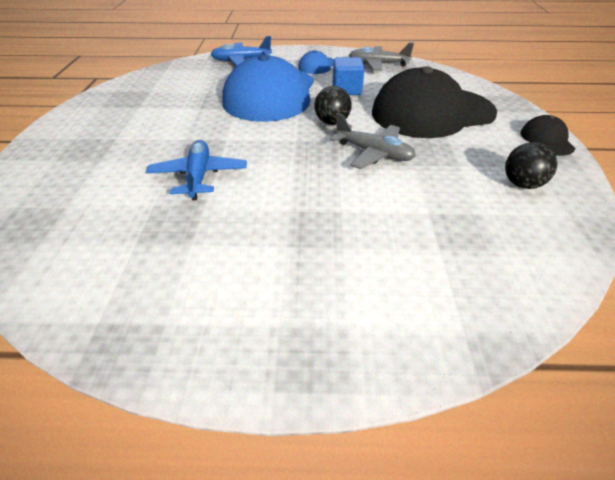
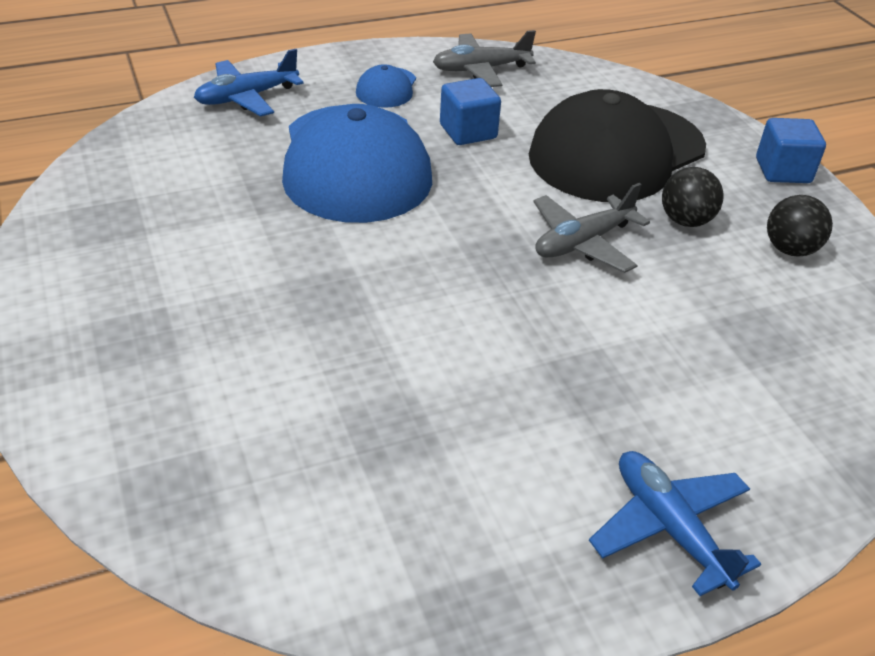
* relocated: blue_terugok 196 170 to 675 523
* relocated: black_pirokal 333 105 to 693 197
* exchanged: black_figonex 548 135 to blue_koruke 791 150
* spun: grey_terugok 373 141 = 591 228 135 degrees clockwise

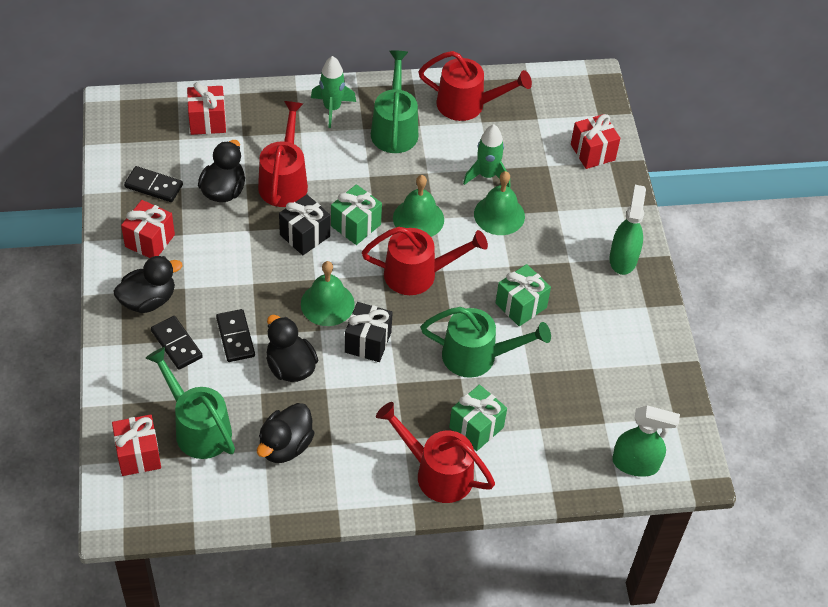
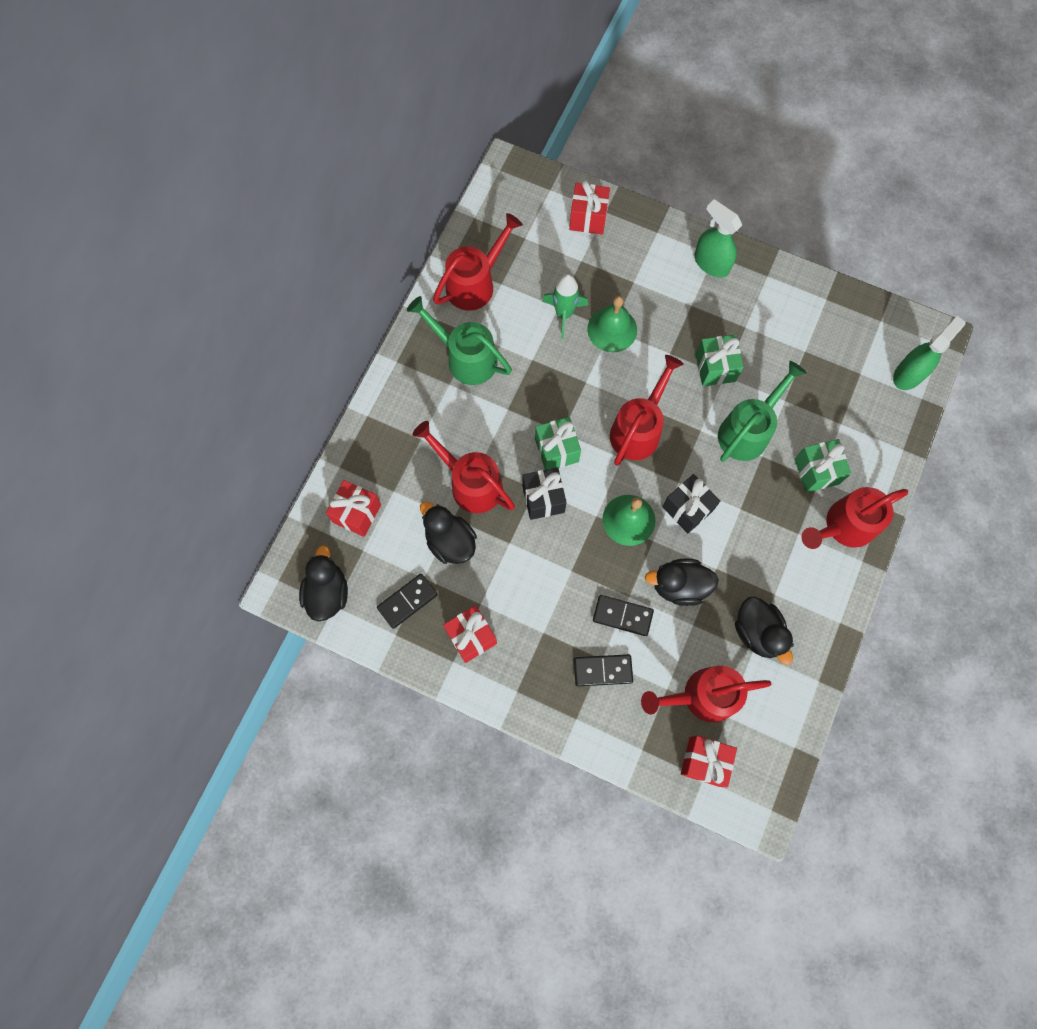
* missing: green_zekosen 333 92
* missing: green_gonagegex 418 206
* relocated: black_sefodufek 148 284 to 323 583
* colour: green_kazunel 190 403 to red_kazunel 706 694

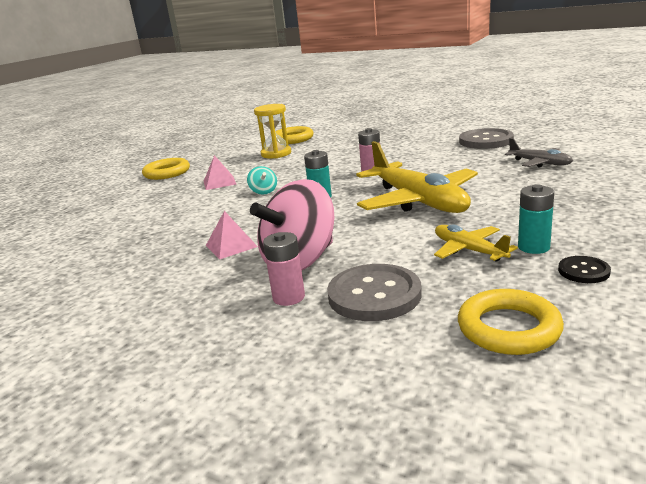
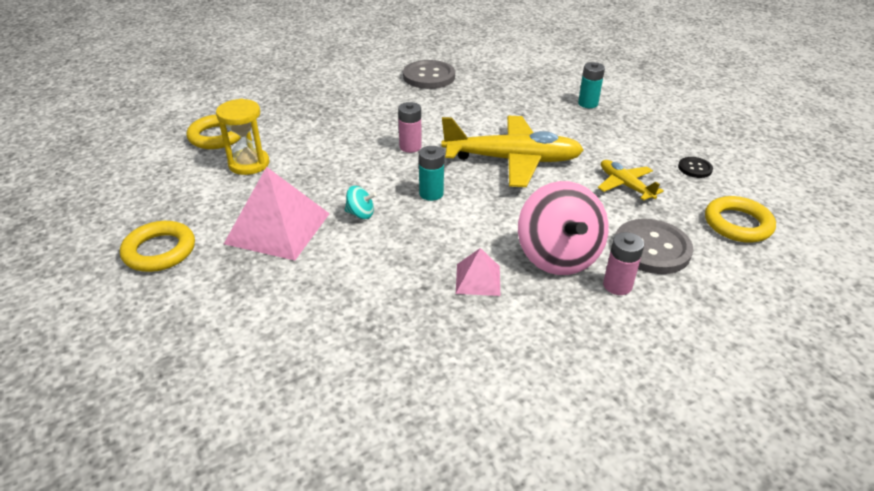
* missing: grey_terugok 539 152
* relocated: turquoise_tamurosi 536 219 to 591 85
* spun: yellow_terugok 476 243 = 631 180 60 degrees clockwise
* size: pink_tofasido 220 172 = 277 214 x1.92

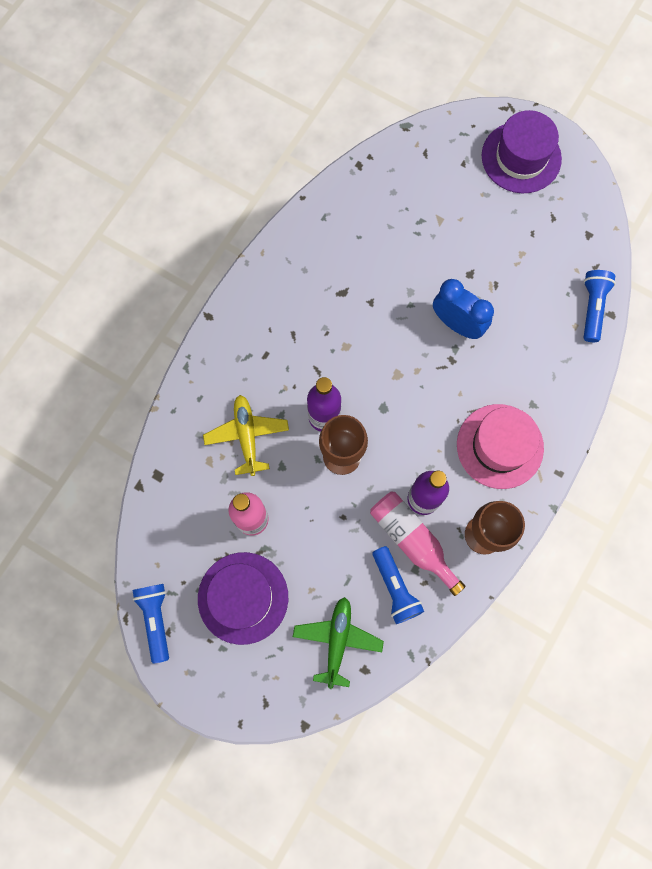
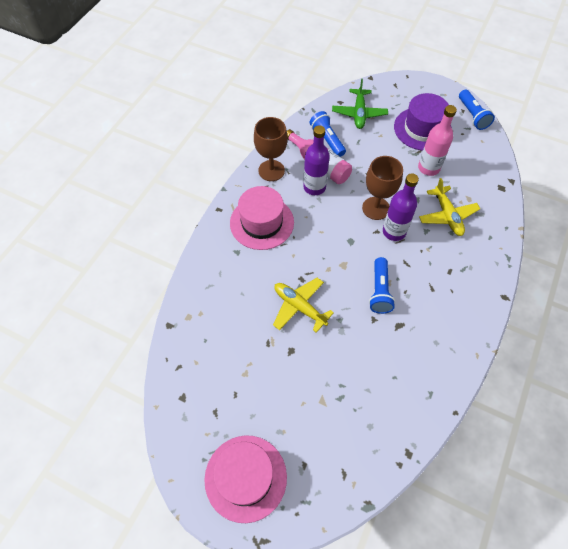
* relocated: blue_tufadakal 599 306 to 382 285
* exchanged: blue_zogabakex 463 309 to yellow_terugok 303 305
* colour: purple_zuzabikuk 522 151 to pink_zuzabikuk 246 479

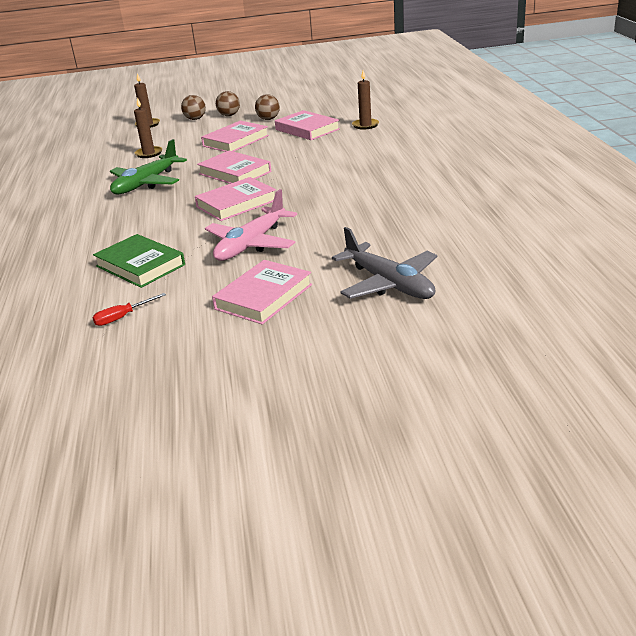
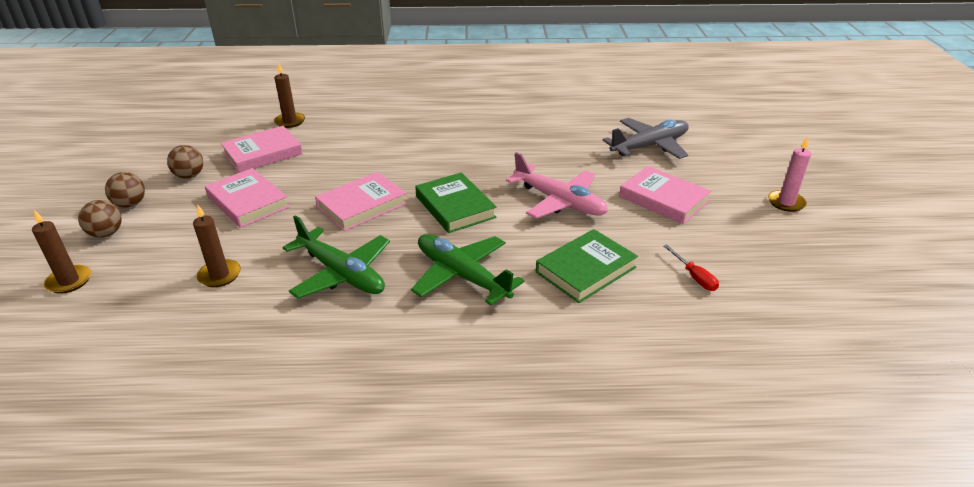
* appeared: green_terugok 468 269
* appeared: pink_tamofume 789 174
* colour: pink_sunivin 235 199 to green_sunivin 455 202

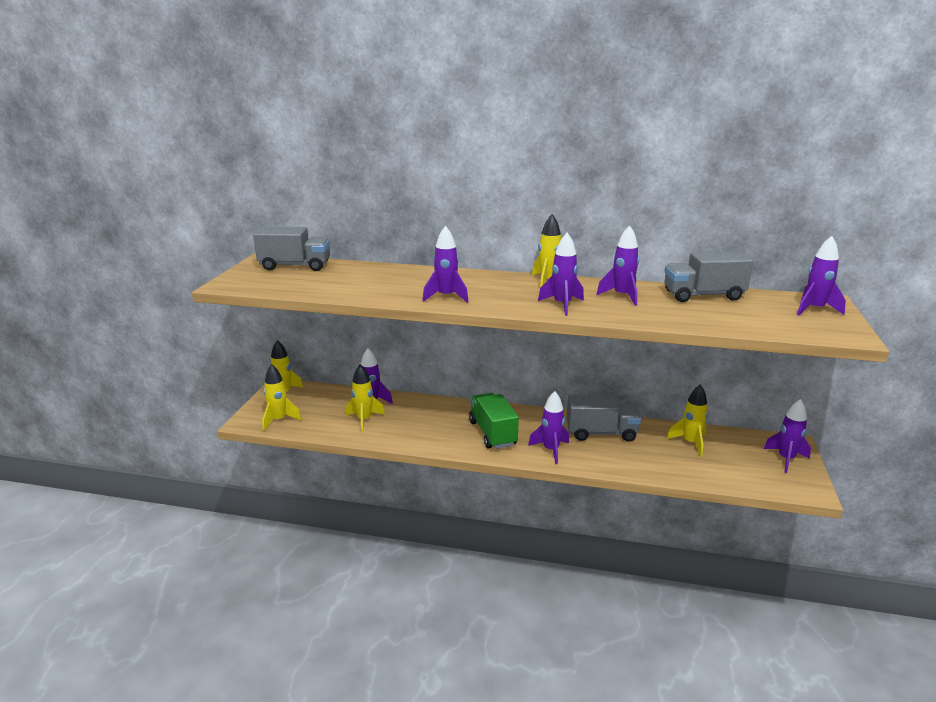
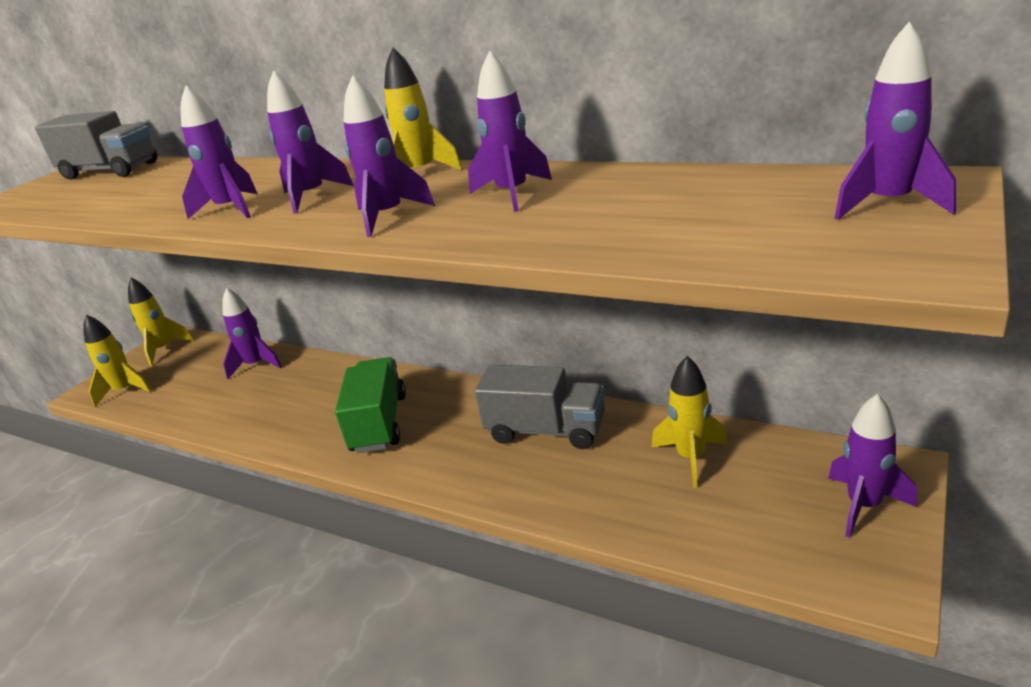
* missing: yellow_zekosen 365 398
* missing: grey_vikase 708 276
* relocated: purple_zekosen 548 427 to 310 142

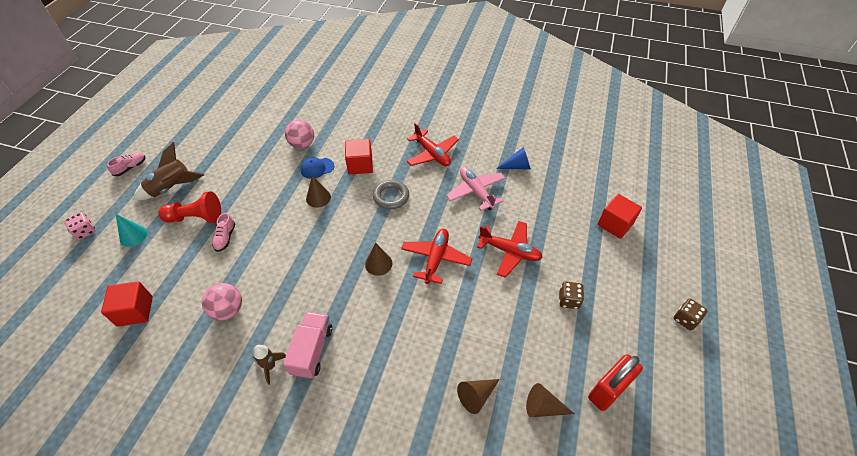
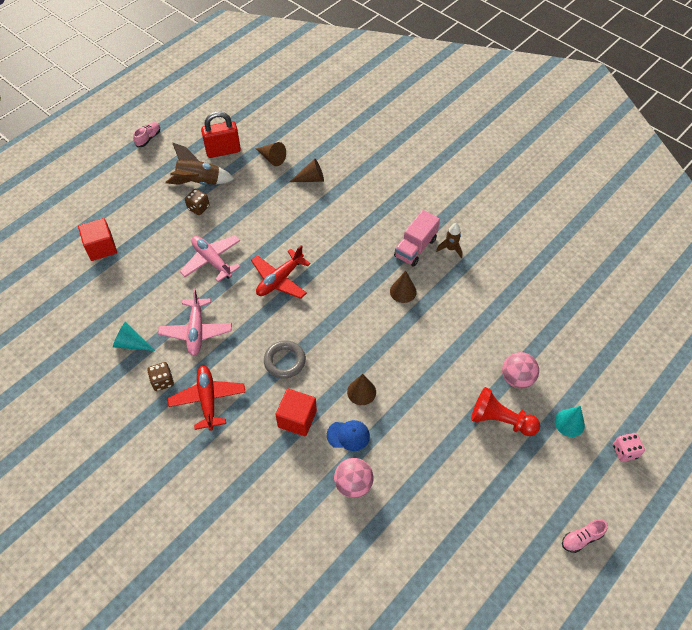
* missing: red_koruke 127 304
* relocated: brown_zekosen 169 171 to 199 164
* relocated: pink_pirokal 222 302 to 520 370
* relocated: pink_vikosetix 223 232 to 146 134
* relocated: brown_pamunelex 378 259 to 403 287
* relocated: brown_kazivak 690 314 to 160 376
* colour: red_terugok 510 249 to pink_terugok 210 258
* colour: blue_pamunelex 513 158 to turquoise_pamunelex 134 336

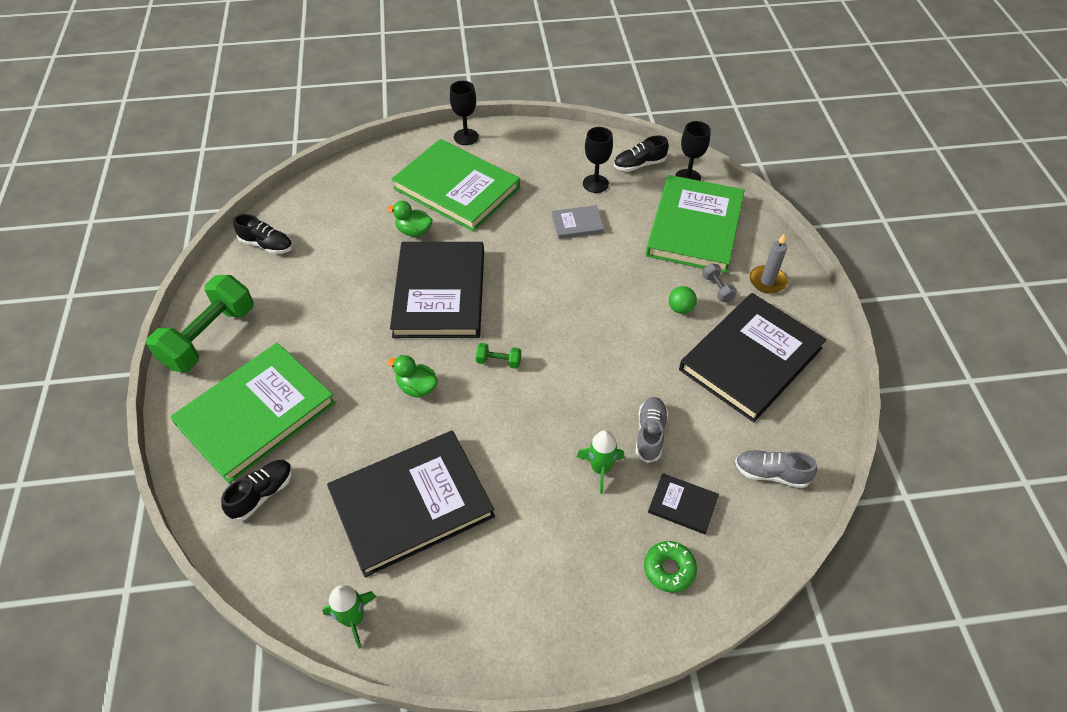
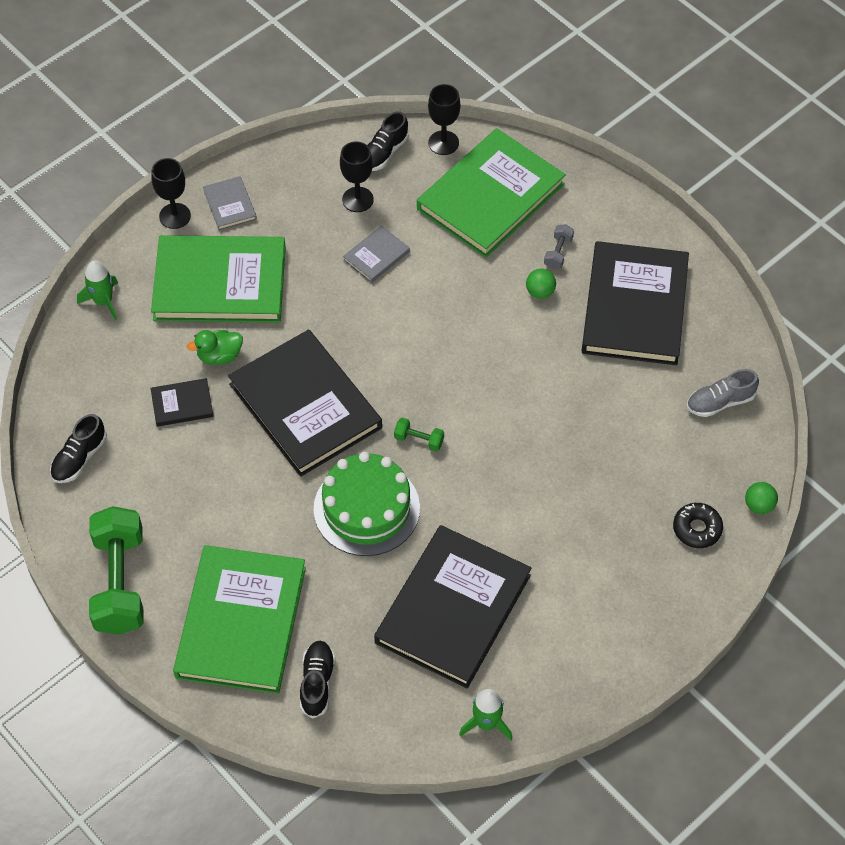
* missing: grey_vikosetix 652 430
* missing: grey_tamofume 768 264
* appeared: grey_sunivin 230 203
* appeared: green_pirokal 761 498
* relocated: green_zekosen 600 462 to 97 290
* relocated: black_sunivin 683 503 to 182 402
* exchanged: green_sefodufek 413 376 to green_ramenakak 366 504
* colour: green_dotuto 670 567 to black_dotuto 698 525
* spun: black_vikosetix 263 234 = 78 448 135 degrees clockwise
* spun: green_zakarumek 498 356 = 419 435 45 degrees clockwise
* spun: green_sunivin 695 224 = 491 193 60 degrees clockwise
* spun: grey_zakarumek 719 283 = 559 246 75 degrees clockwise

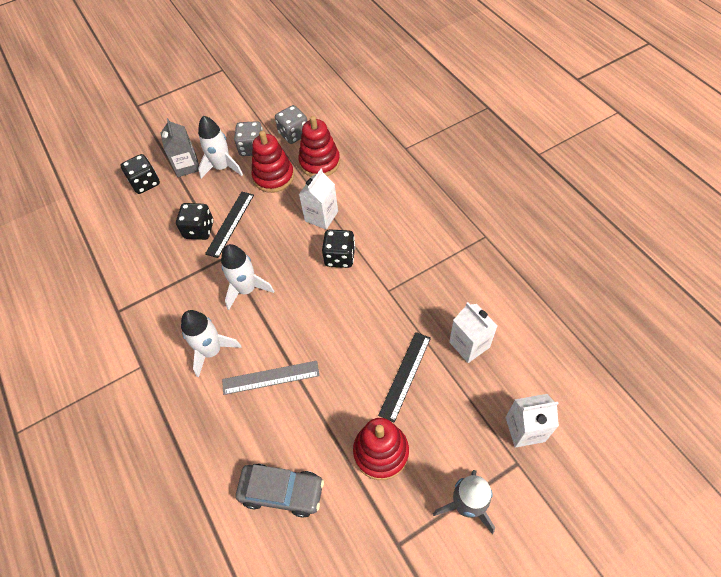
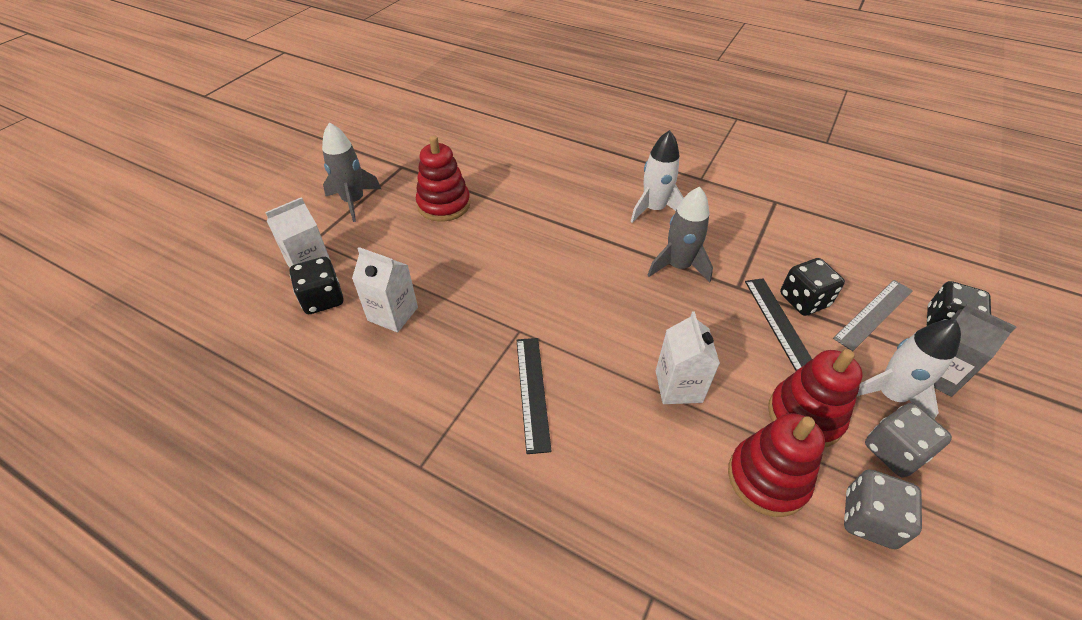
* missing: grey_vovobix 280 491
* relocated: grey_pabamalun 271 378 to 873 315
* relocated: black_kazivak 338 248 to 317 285
* relocated: black_pabamalun 404 377 to 534 396
* colour: white_zekosen 247 277 to grey_zekosen 680 235

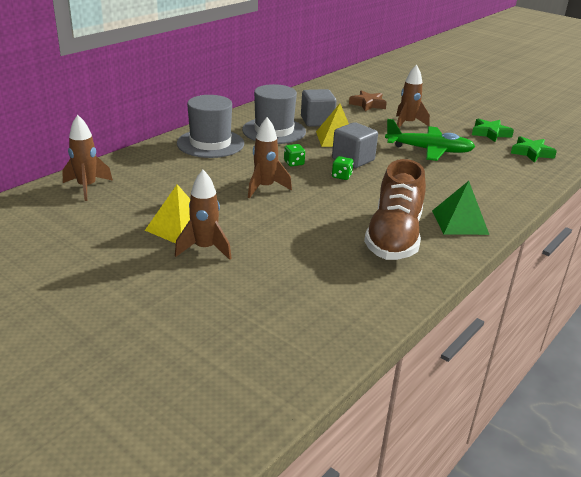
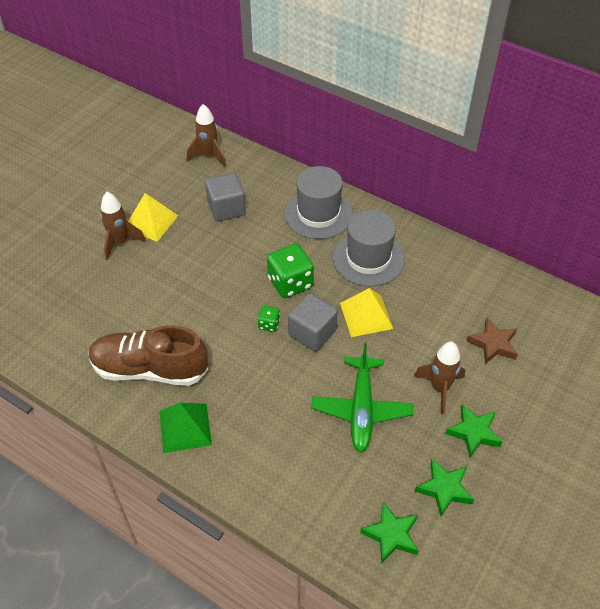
* missing: brown_zekosen 270 157
* appeared: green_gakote 473 430
* relocated: grey_koruke 319 108 to 225 197
* size: green_kazivak 294 155 = 290 270 x2.02

